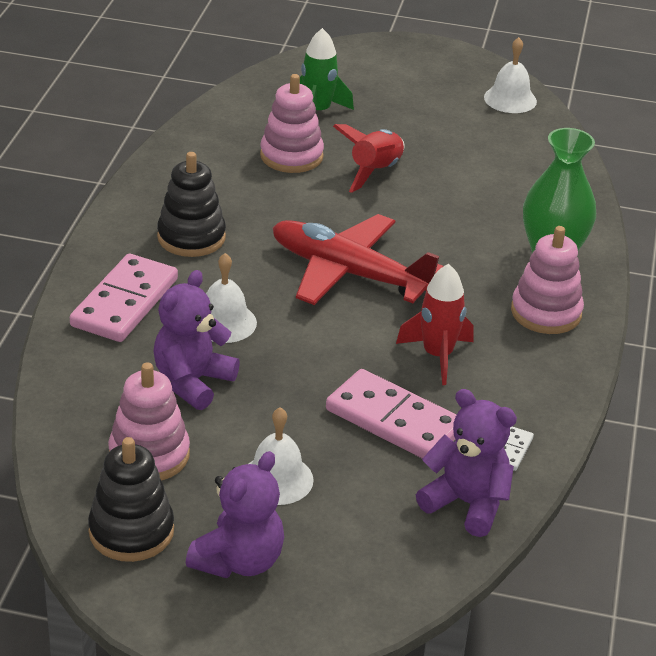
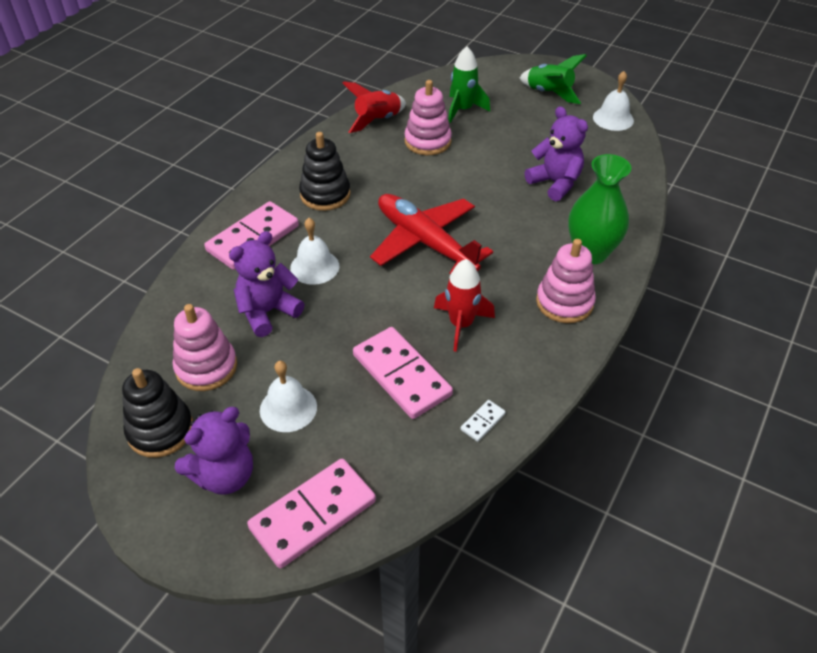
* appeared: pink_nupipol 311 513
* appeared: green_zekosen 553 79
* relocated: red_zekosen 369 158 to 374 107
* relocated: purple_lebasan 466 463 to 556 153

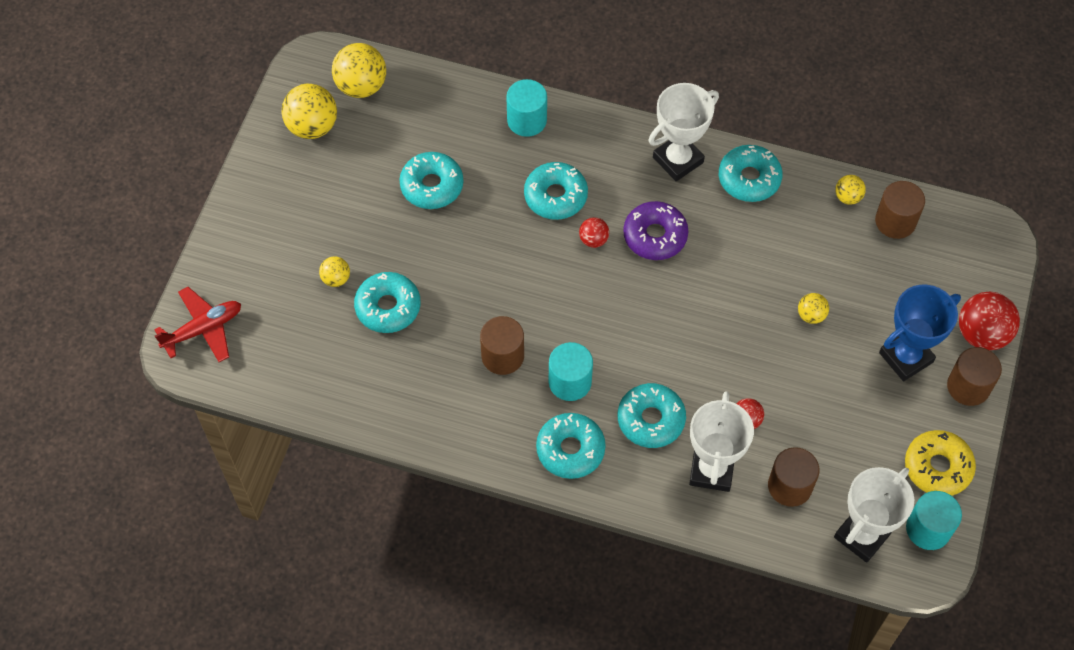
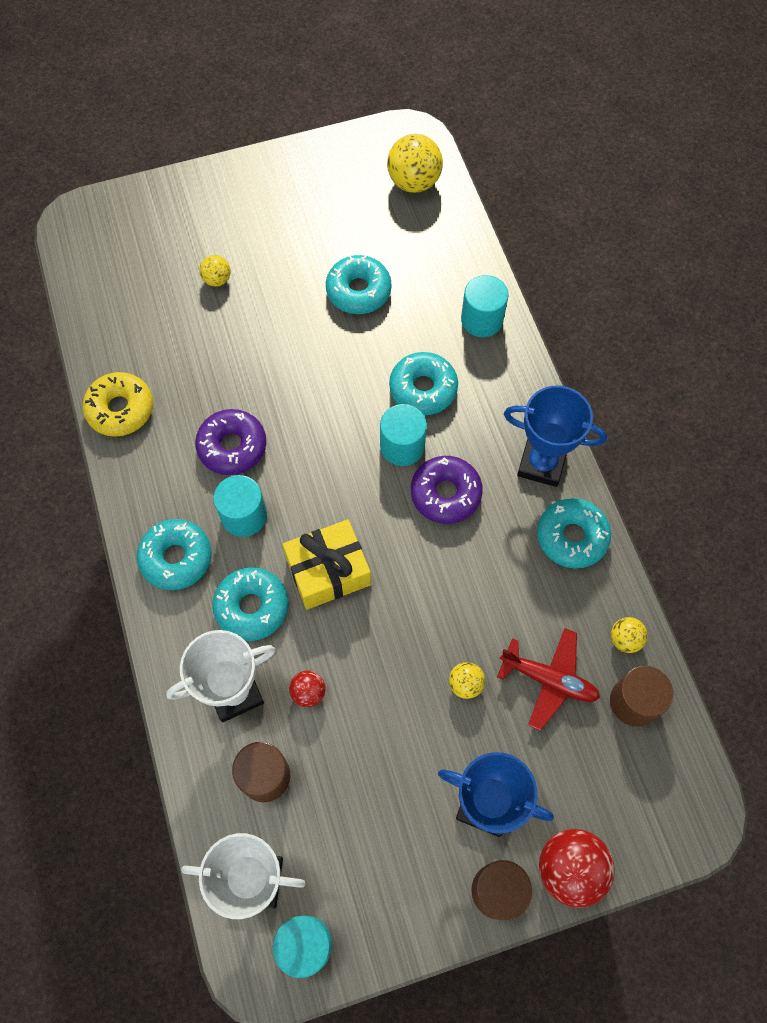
* missing: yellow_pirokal 309 111
* missing: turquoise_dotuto 387 302
* appeared: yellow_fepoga 327 564
* relocated: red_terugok 197 324 to 548 679
* relocated: yellow_dotuto 940 463 to 118 404
* exchanged: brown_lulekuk 502 345 to purple_dotuto 230 442
* exchanged: red_pirokal 594 232 to turquoise_lulekuk 403 435
* colour: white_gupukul 683 132 to blue_gupukul 555 436

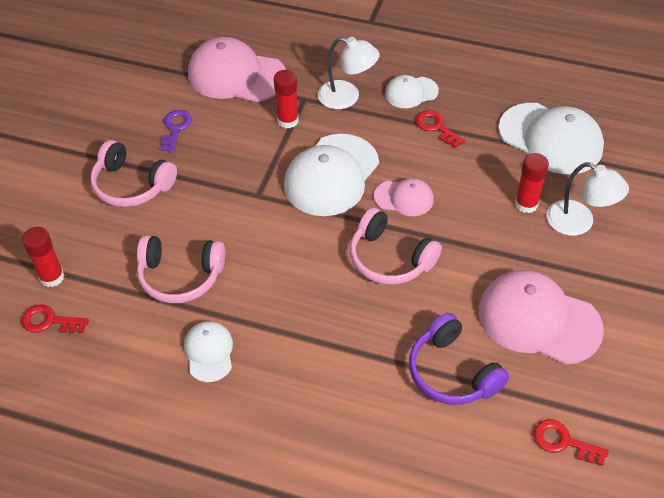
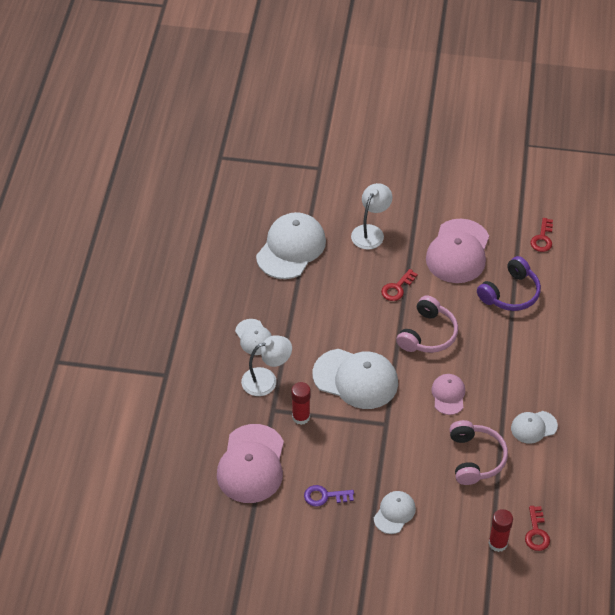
* missing: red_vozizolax 532 183
* relocated: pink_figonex 404 197 to 448 394
* relocated: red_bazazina 440 129 to 399 285
* exchanged: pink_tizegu 133 173 to white_figonex 395 512
* spun: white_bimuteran 349 73 = 266 365 60 degrees clockwise

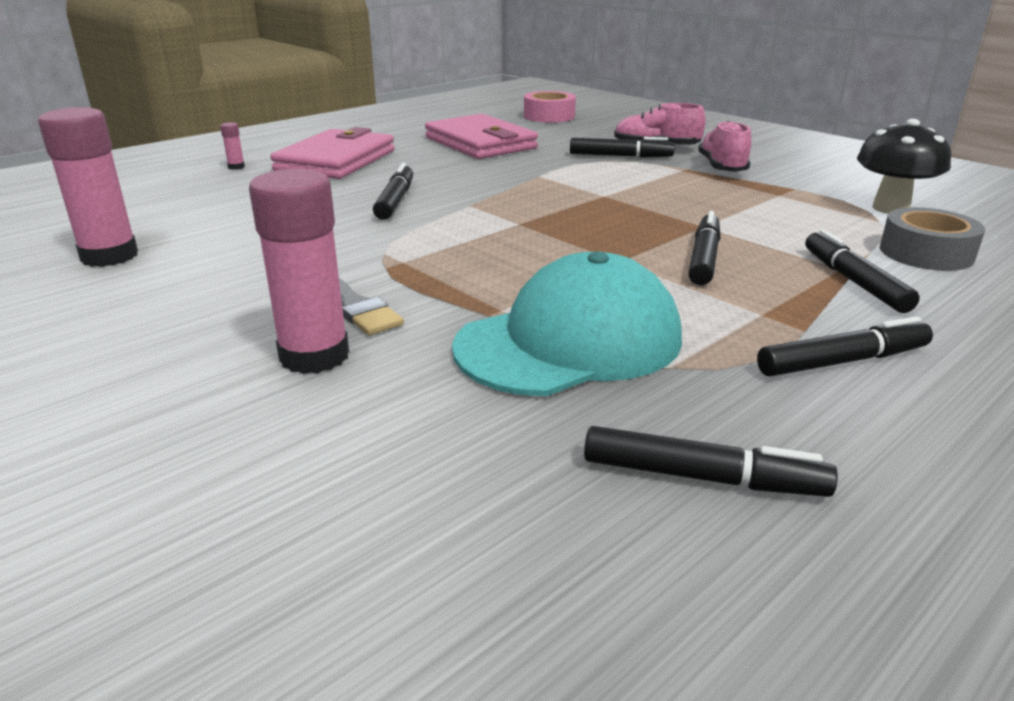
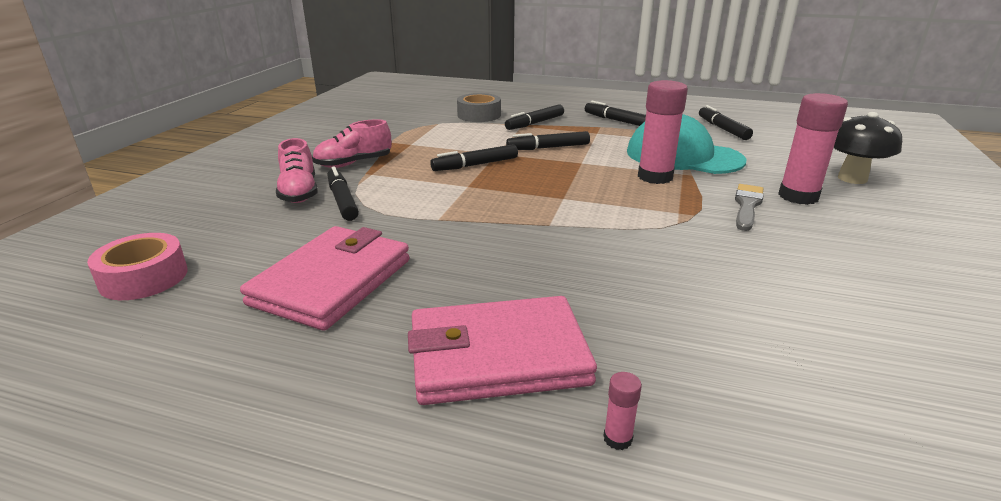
* relocated: pink_vozizolax 88 187 to 663 132
* relocated: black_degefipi 393 191 to 474 157
* relocated: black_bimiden 904 166 to 868 148

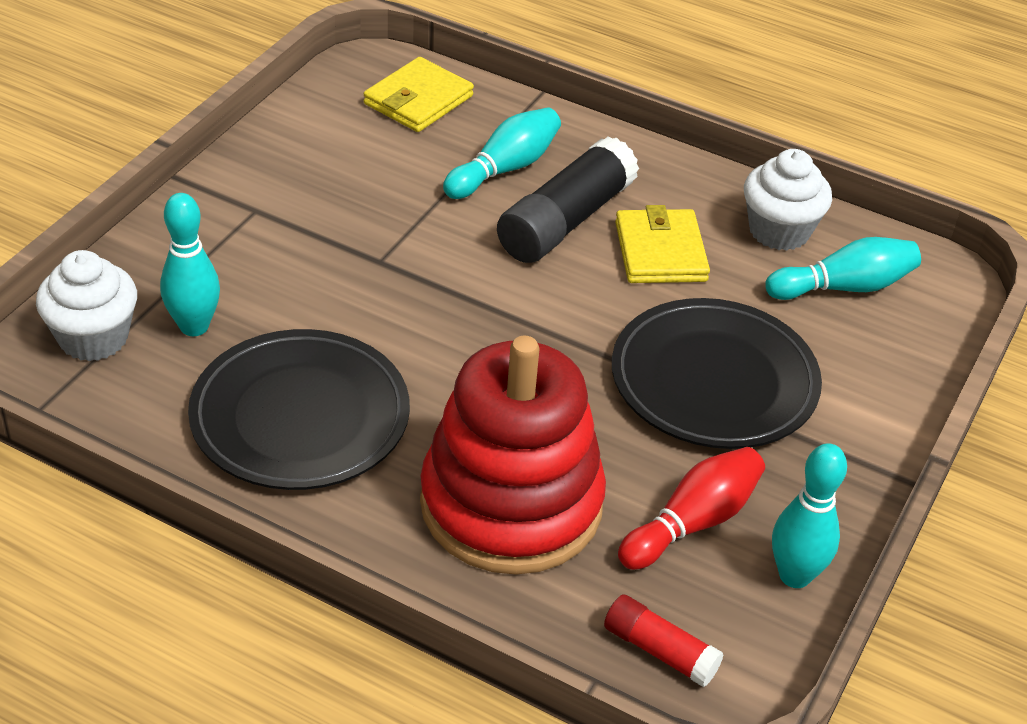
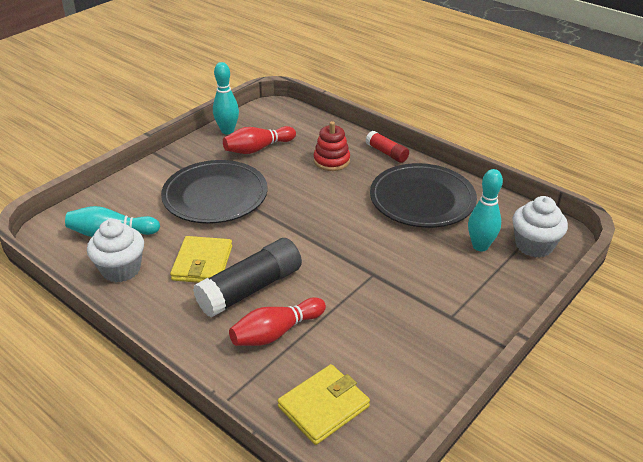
* relocated: red_vozizolax 664 641 to 387 147
* colour: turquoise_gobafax 502 153 to red_gobafax 277 322
* size: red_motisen 513 455 = 332 146 x0.46

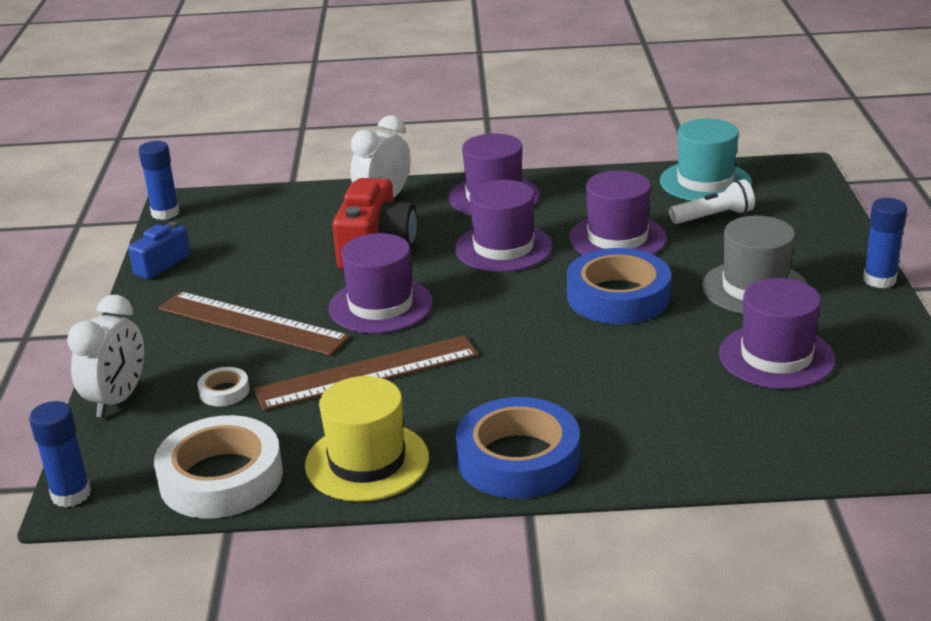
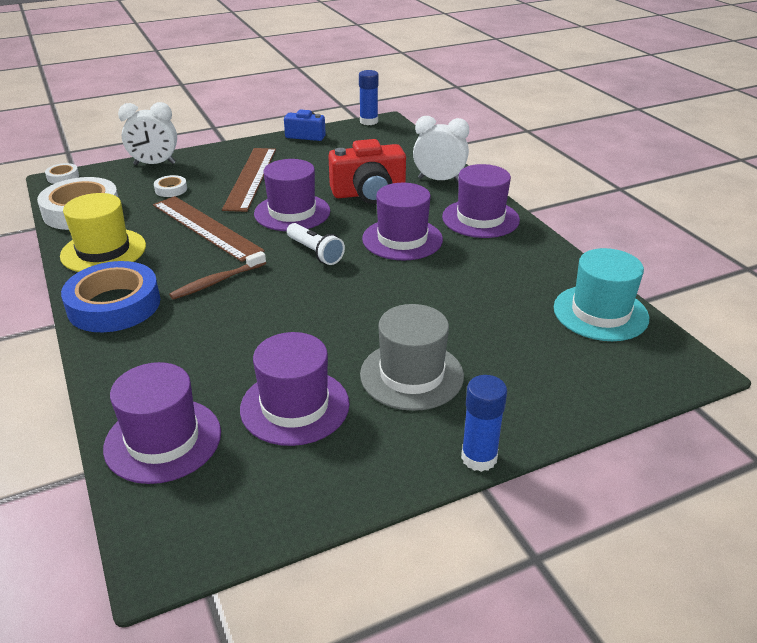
* missing: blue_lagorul 619 286
* appeared: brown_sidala 217 275
* relocated: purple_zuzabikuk 618 213 to 162 423
* relocated: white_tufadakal 712 201 to 316 244
* exchanged: blue_vozizolax 60 454 to white_lagorul 62 173

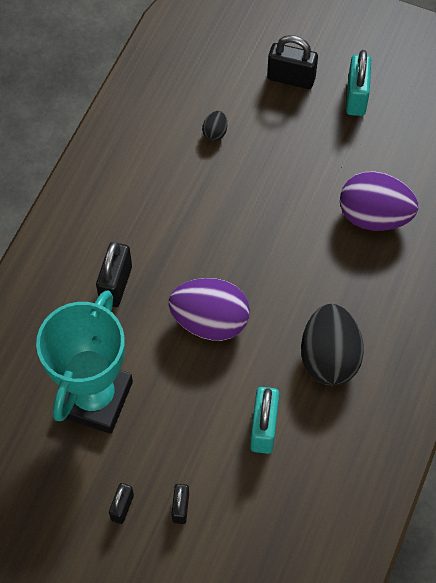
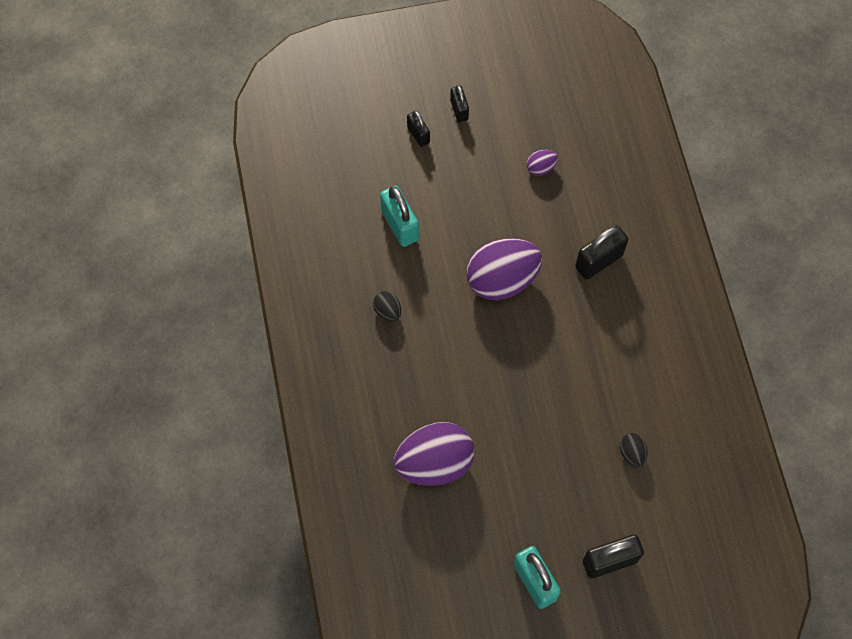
* exchanged: turquoise_gupukul 84 362 to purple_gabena 542 163
* spun: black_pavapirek 114 274 = 601 253 75 degrees clockwise
* size: black_gabena 332 345 = 387 306 x0.44

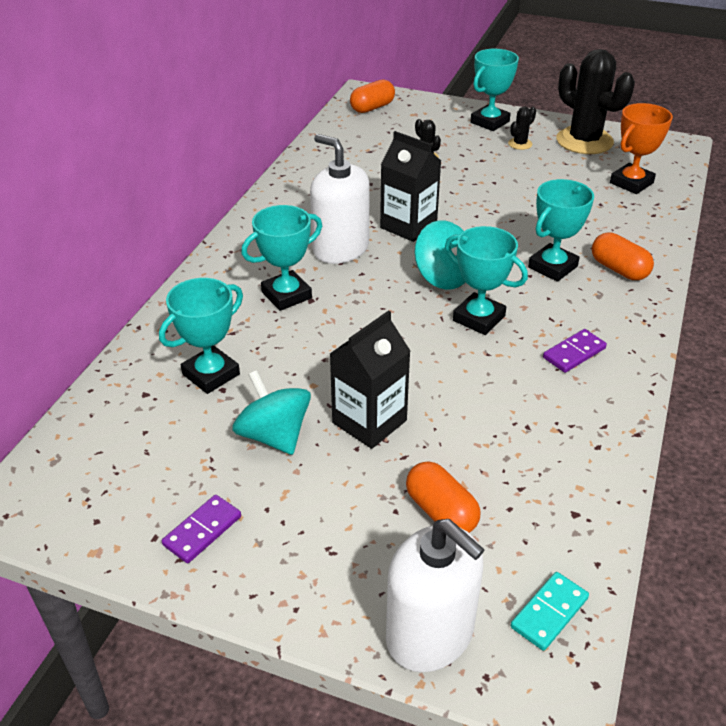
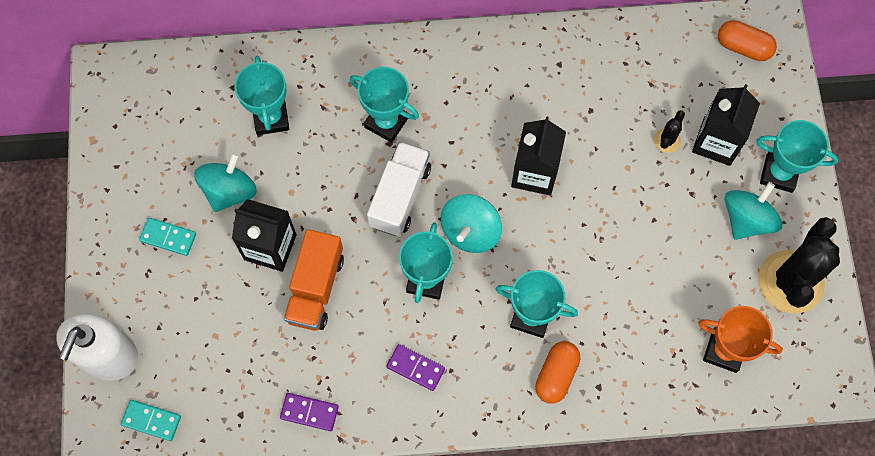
* missing: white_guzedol 340 199
* missing: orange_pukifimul 443 497
* appeared: turquoise_nupipol 167 237
* appeared: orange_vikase 314 280
* appeared: white_vikase 399 189
* appeared: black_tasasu 726 125
* relocated: purple_nupipol 201 529 to 309 412
* exchanged: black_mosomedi 522 128 to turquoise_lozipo 753 211
* spun: turquoise_gupukul 201 336 = 262 95 60 degrees clockwise

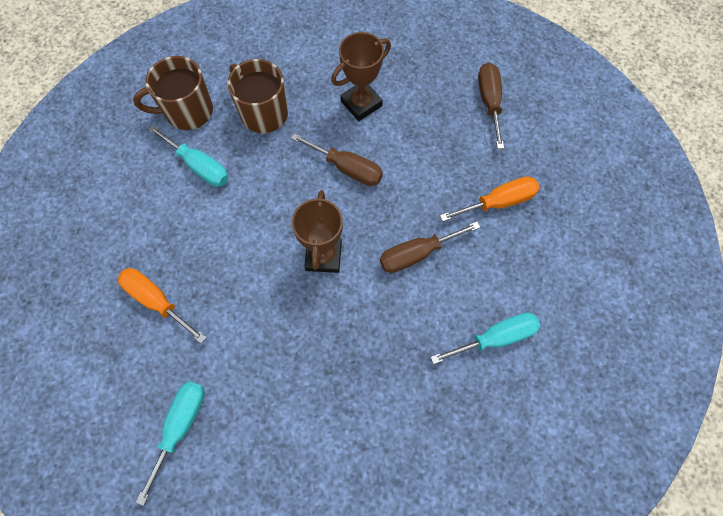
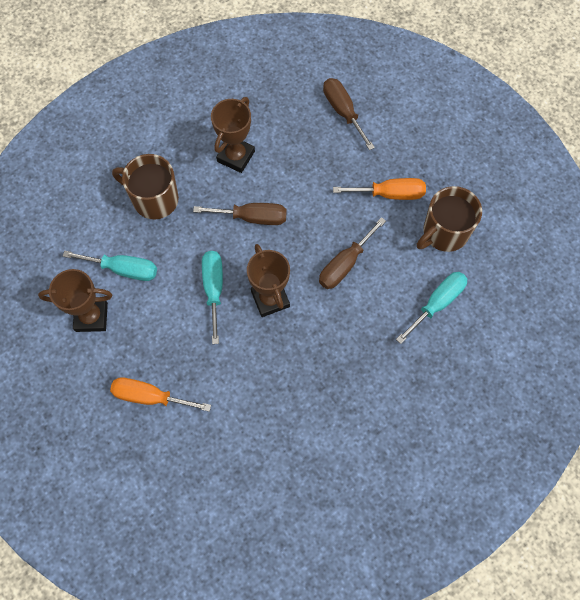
* appeared: brown_gupukul 75 300
* relocated: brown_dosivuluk 173 93 to 449 219
* relocated: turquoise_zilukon 170 443 to 212 297
* spun: orange_zilukon 490 198 = 379 189 45 degrees clockwise

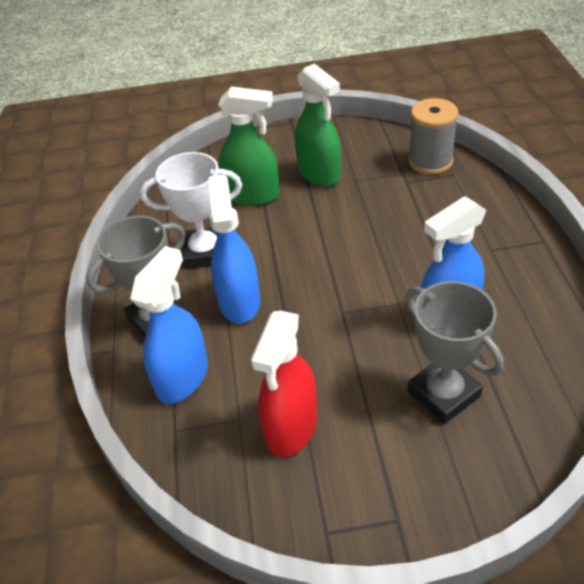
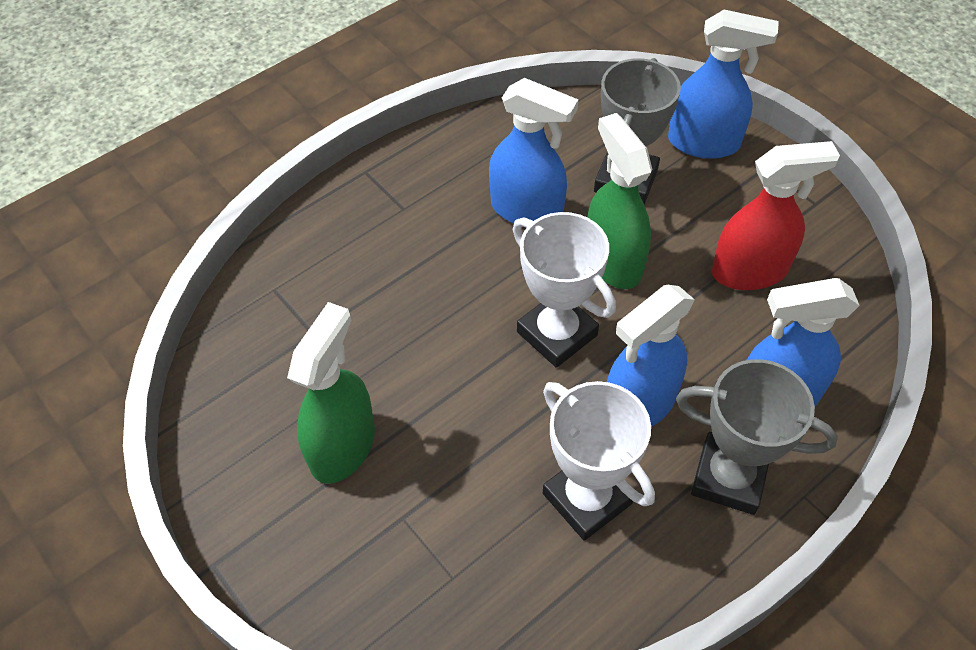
* missing: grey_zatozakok 433 136
* appeared: white_gupukul 564 290
* appeared: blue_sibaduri 723 84
* relocated: green_sibaduri 248 146 to 619 201

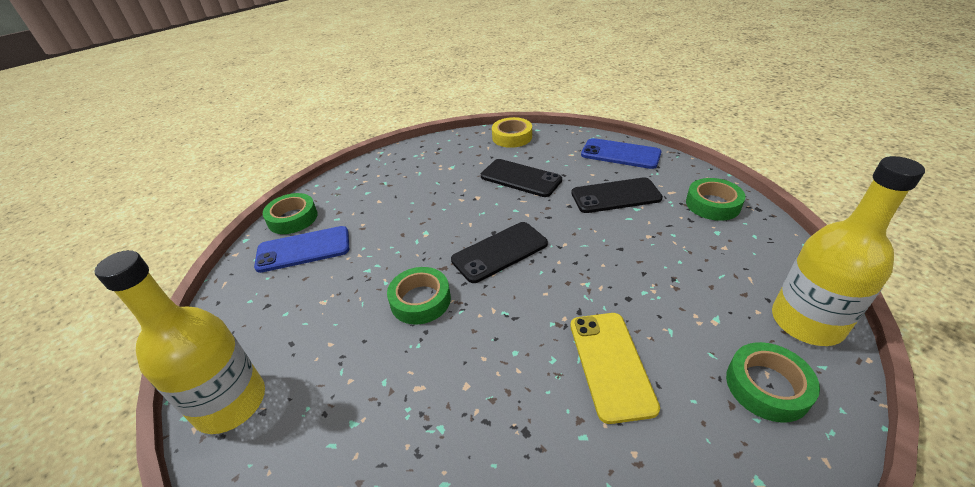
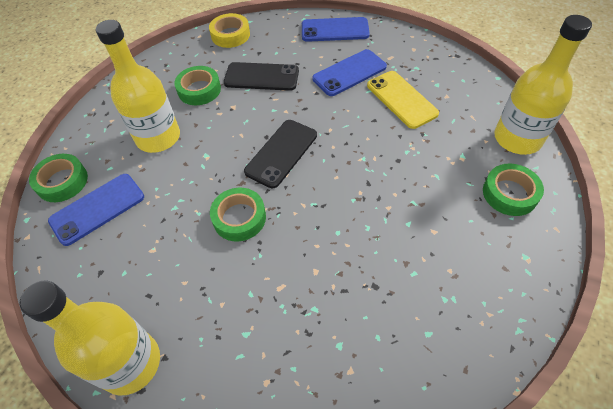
* appeared: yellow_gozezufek 138 86
* relocated: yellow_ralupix 615 368 to 403 100
* relocated: green_lagorul 716 199 to 197 85
* colour: black_ralupix 617 195 to blue_ralupix 349 72

